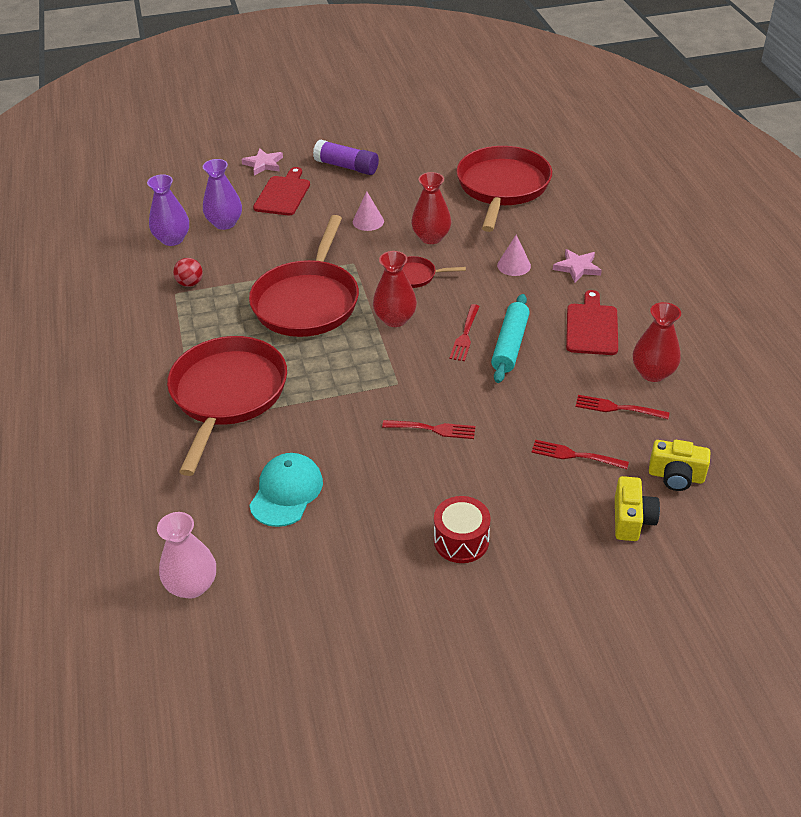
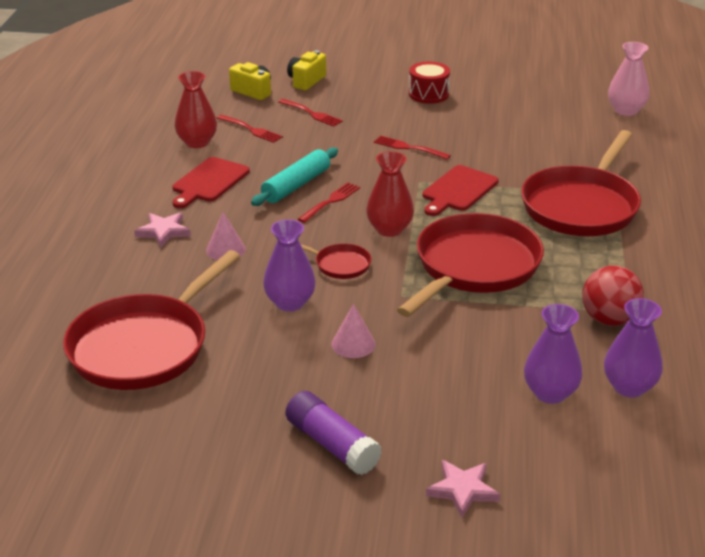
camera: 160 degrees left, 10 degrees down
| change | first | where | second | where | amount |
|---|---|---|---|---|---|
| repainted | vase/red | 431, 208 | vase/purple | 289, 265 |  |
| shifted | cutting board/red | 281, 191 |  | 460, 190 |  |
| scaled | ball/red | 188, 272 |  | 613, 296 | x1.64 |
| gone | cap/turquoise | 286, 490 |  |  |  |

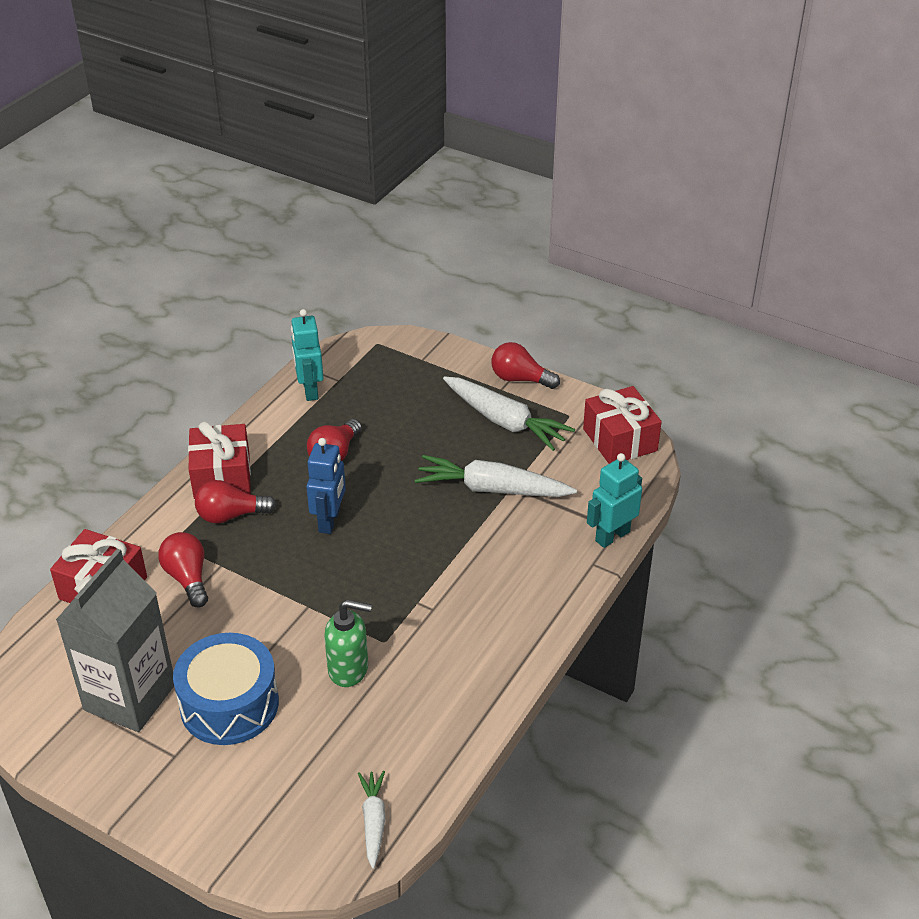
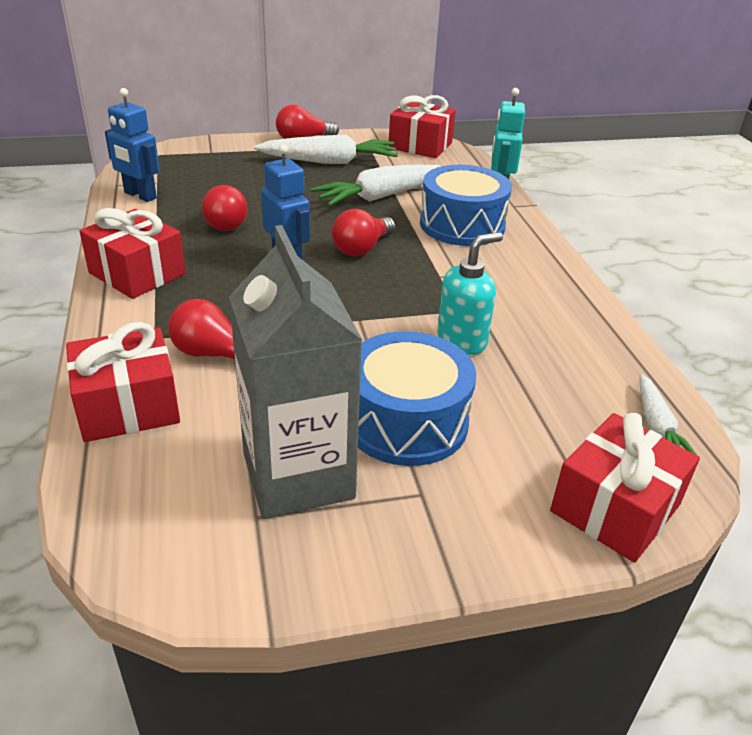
camera: 45 degrees left, 5 degrees down
| change | first | where | second | where | amount |
|---|---|---|---|---|---|
| repainted | robot/turquoise | 307, 355 | robot/blue | 132, 145 |  |
| shifted | light bulb/red | 236, 502 |  | 363, 232 |  |
| new |  |  | drum/blue | 466, 205 |  |
| repainted | soap dispenser/green | 348, 643 | soap dispenser/turquoise | 470, 293 |  |
| new |  |  | gift/red | 625, 488 |  |
| rotated | carrot/white | 371, 820 |  | 668, 414 | 135 degrees counterclockwise |

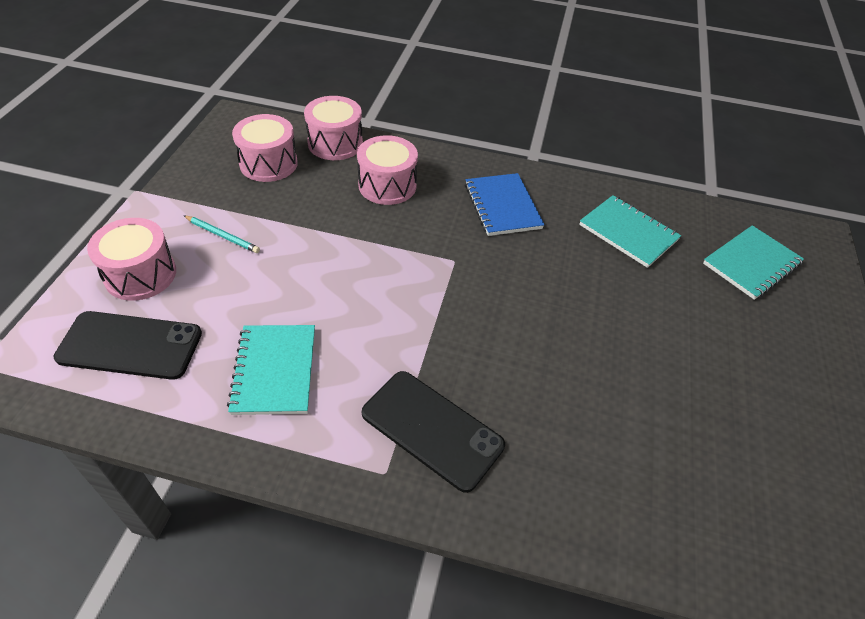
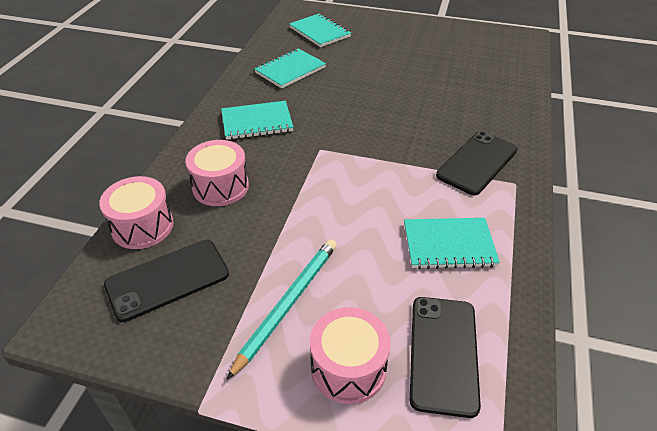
camera: 85 degrees left, 5 degrees down
| change | first | where | second | where | amount |
|---|---|---|---|---|---|
| swapped | drum/pink | 265, 148 | phone/black | 166, 281 |  |
| repainted | notebook/blue | 505, 204 | notebook/turquoise | 257, 120 |  |
| scaled | pencil/turquoise | 221, 234 |  | 281, 309 | x1.83 |

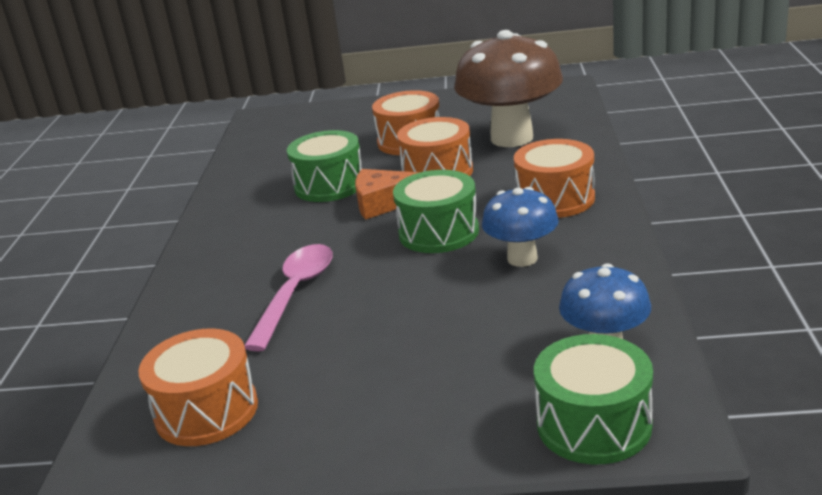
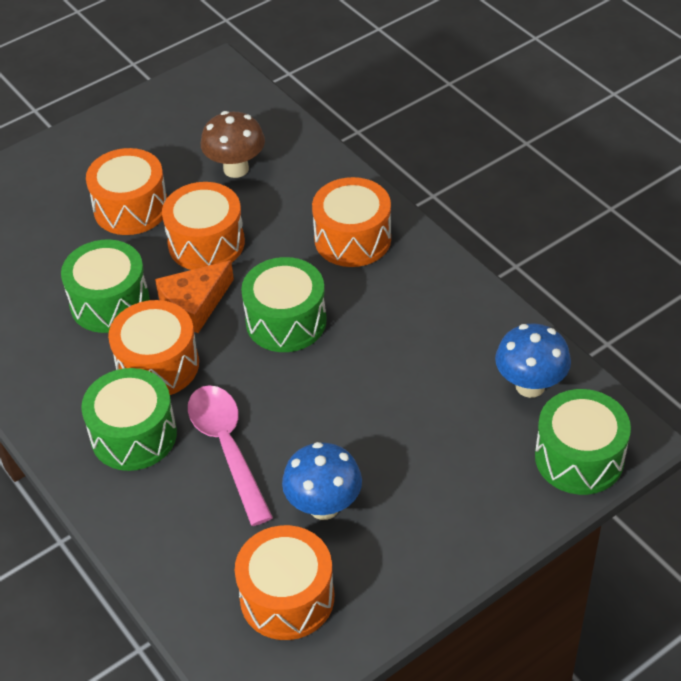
camera: 40 degrees left, 20 degrees up
| change | first | where | second | where | amount |
|---|---|---|---|---|---|
| new |  |  | drum/green | 129, 419 |  |
| new |  |  | drum/orange | 153, 347 |  |
| scaled | mushroom/brown | 508, 88 |  | 233, 144 | x0.56 |
| shifted | mushroom/blue | 520, 227 |  | 322, 481 |  |

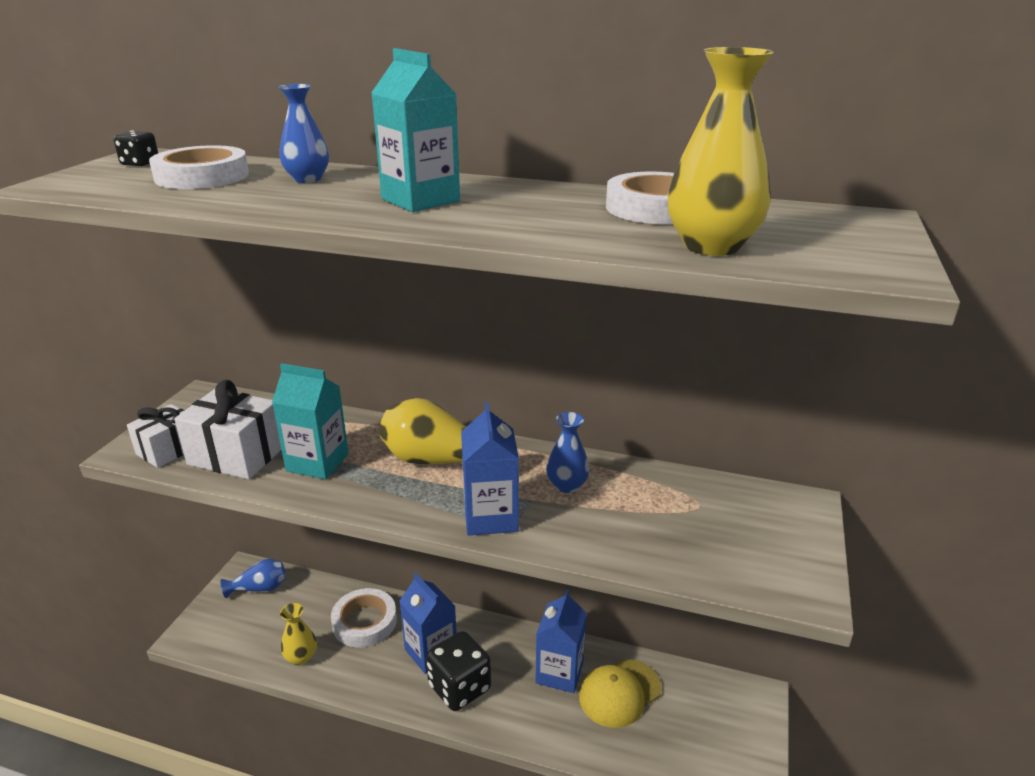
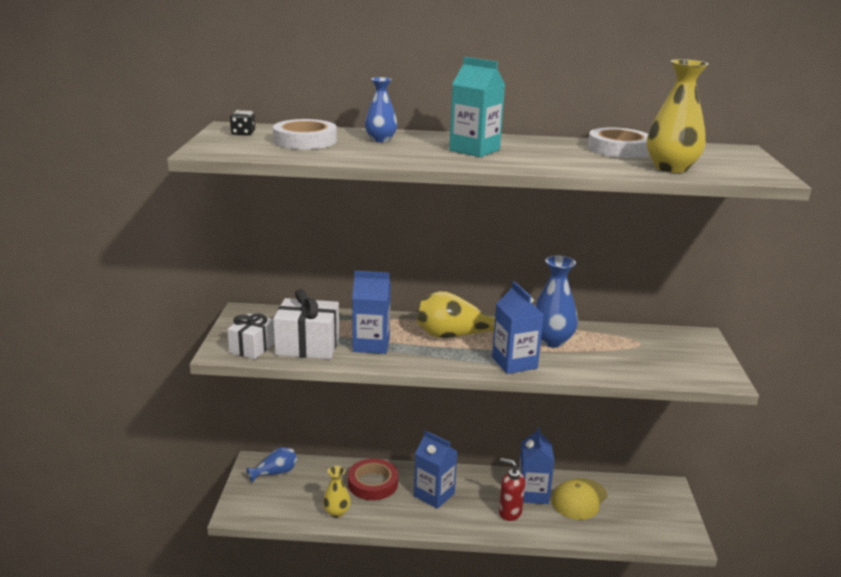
camera: 15 degrees left, 5 degrees down
| change | first | where | second | where | amount |
|---|---|---|---|---|---|
| repainted | tape/white | 364, 618 | tape/red | 373, 479 |  |
| repainted | carton/turquoise | 310, 421 | carton/blue | 371, 312 |  |
| new |  |  | soap dispenser/red | 512, 489 |  |
| scaled | vase/blue | 568, 452 |  | 556, 302 | x1.60 |
| gone | dice/black | 458, 671 |  |  |  |

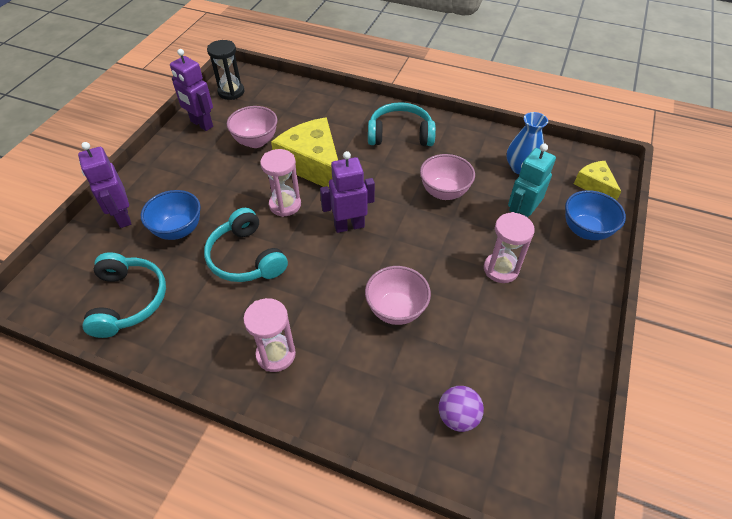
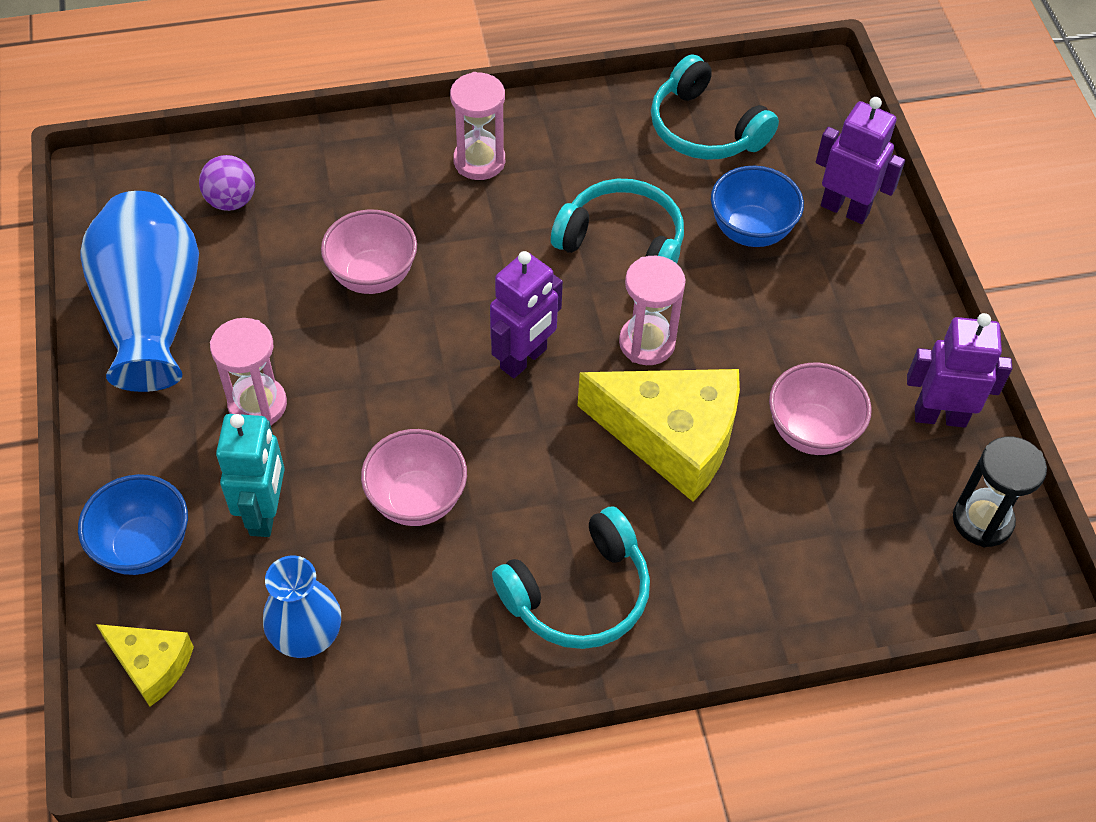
camera: 145 degrees right, 5 degrees up
| change | first | where | second | where | amount |
|---|---|---|---|---|---|
| new |  |  | vase/blue | 139, 291 |  |

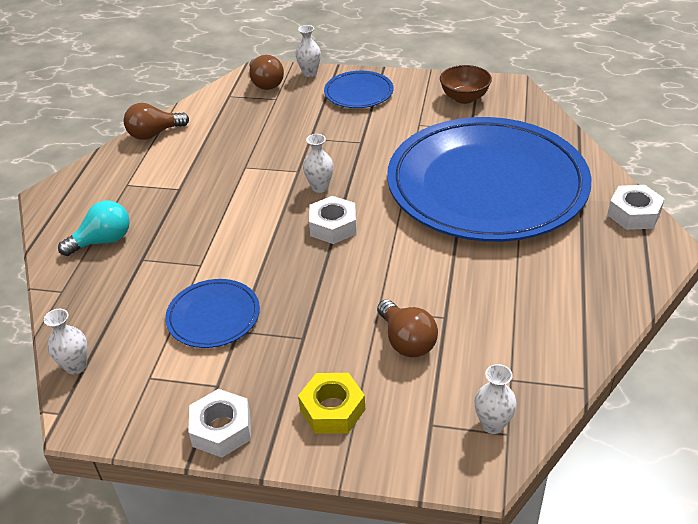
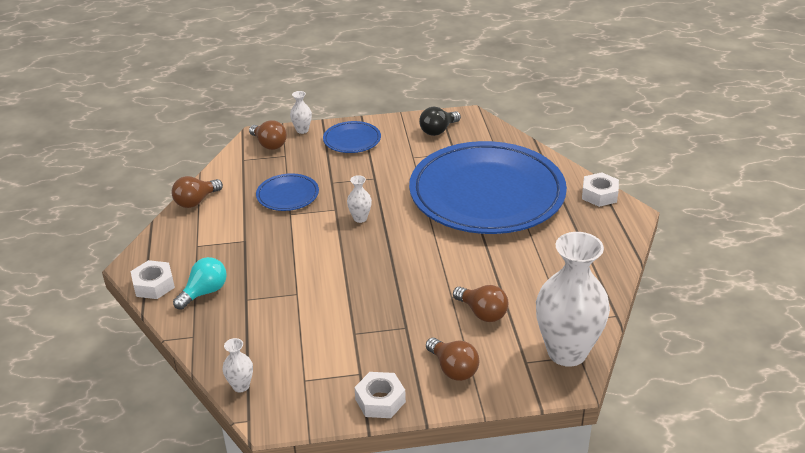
camera: 20 degrees left, 5 degrees down
| change | first | where | second | where | amount |
|---|---|---|---|---|---|
| shifted | nut/white | 332, 220 |  | 153, 279 |  |
| shifted | plate/blue | 212, 313 |  | 287, 192 |  |
| swapped | bowl/brown | 466, 84 | light bulb/black | 440, 121 |  |
| swapped | nut/yellow | 331, 403 | light bulb/brown | 452, 359 |  |
| scaled | vase/white | 496, 399 |  | 573, 299 | x2.43 |

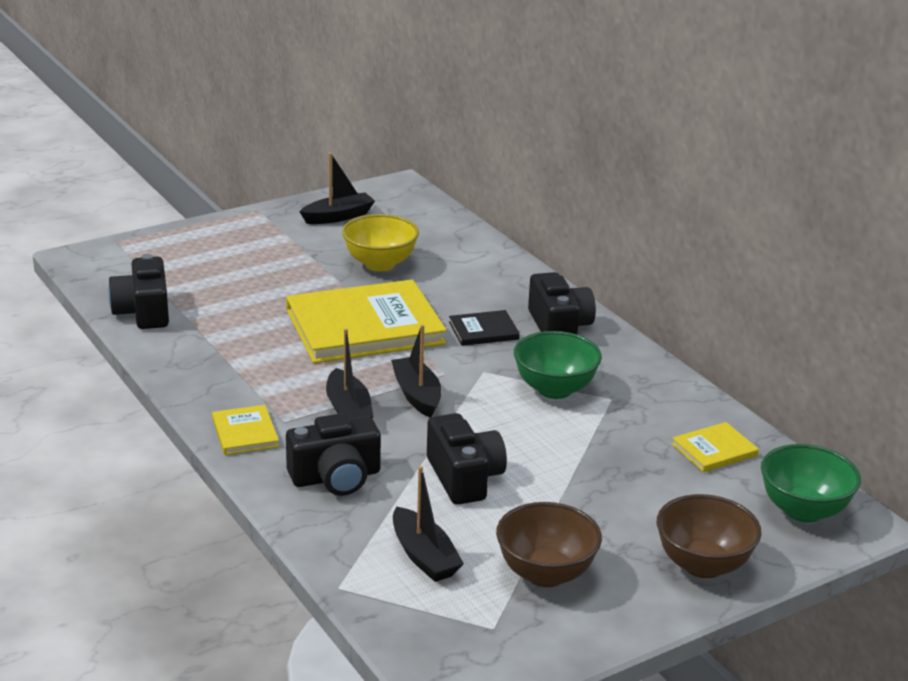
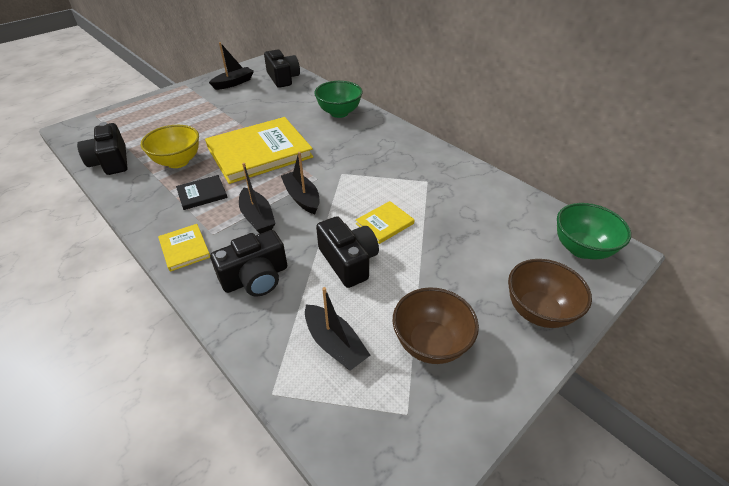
camera: 10 degrees left, 15 degrees up
| change | first | where | second | where | amount |
|---|---|---|---|---|---|
| shifted | bowl/yellow | 380, 242 |  | 170, 146 |  |
| shifted | book/black | 484, 328 |  | 201, 192 |  |
| shifted | camera/black | 562, 303 |  | 282, 69 |  |
| shifted | bowl/green | 558, 365 |  | 338, 99 |  |
| shifted | book/yellow | 715, 447 |  | 385, 222 |  |

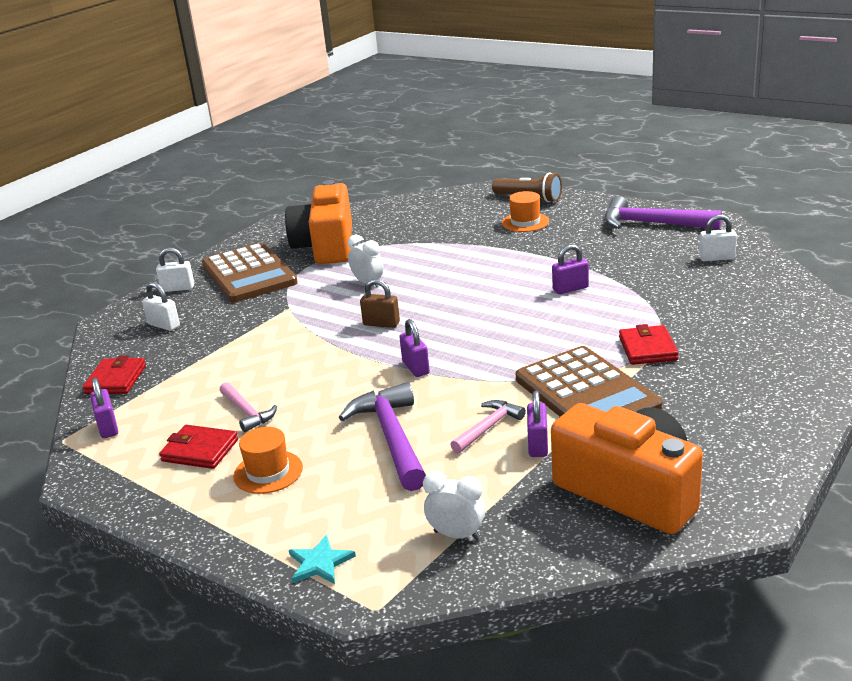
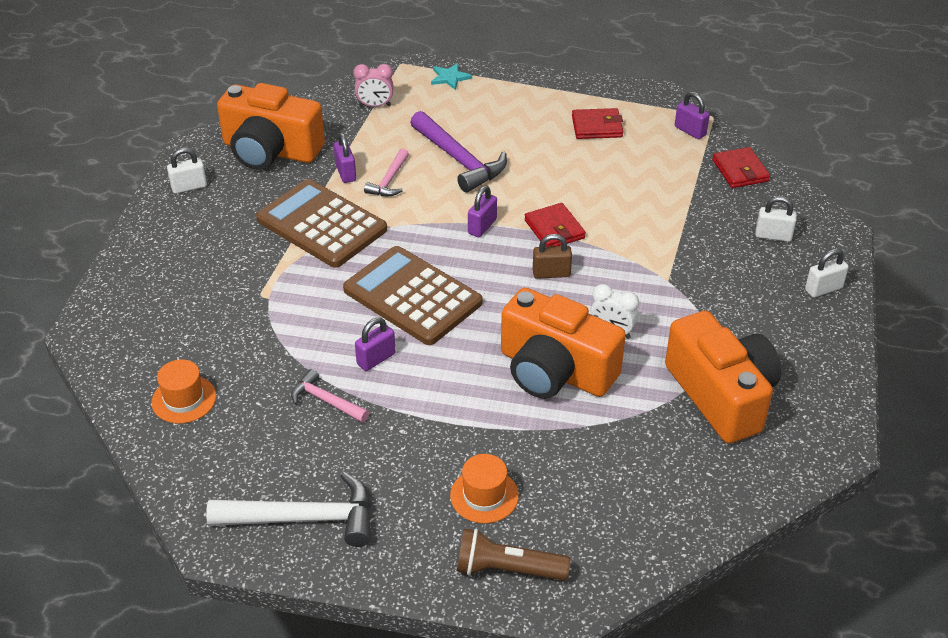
camera: 155 degrees right, 15 degrees up
| change | first | where | second | where | amount |
|---|---|---|---|---|---|
| shifted | hat/orange | 268, 460 |  | 183, 391 |  |
| shifted | padlock/white | 718, 237 |  | 187, 171 |  |
| repainted | hammer/purple | 663, 212 | hammer/white | 288, 509 |  |
| shifted | hammer/pink | 248, 407 |  | 330, 396 |  |
| shifted | calculator/brown | 250, 272 |  | 412, 295 |  |
| repainted | clock/white | 454, 505 | clock/pink | 373, 85 |  |
| rotated | padlock/purple | 414, 348 |  | 482, 211 | 75 degrees clockwise |
| new |  |  | camera/orange | 563, 343 |  |
| shifted | wallet/red | 649, 344 |  | 555, 225 |  |

